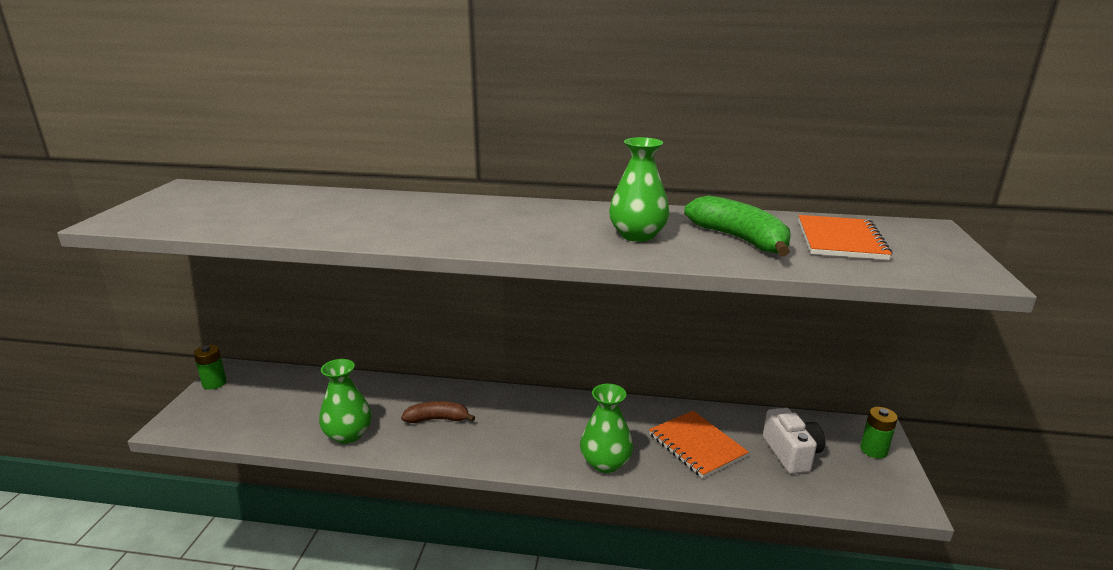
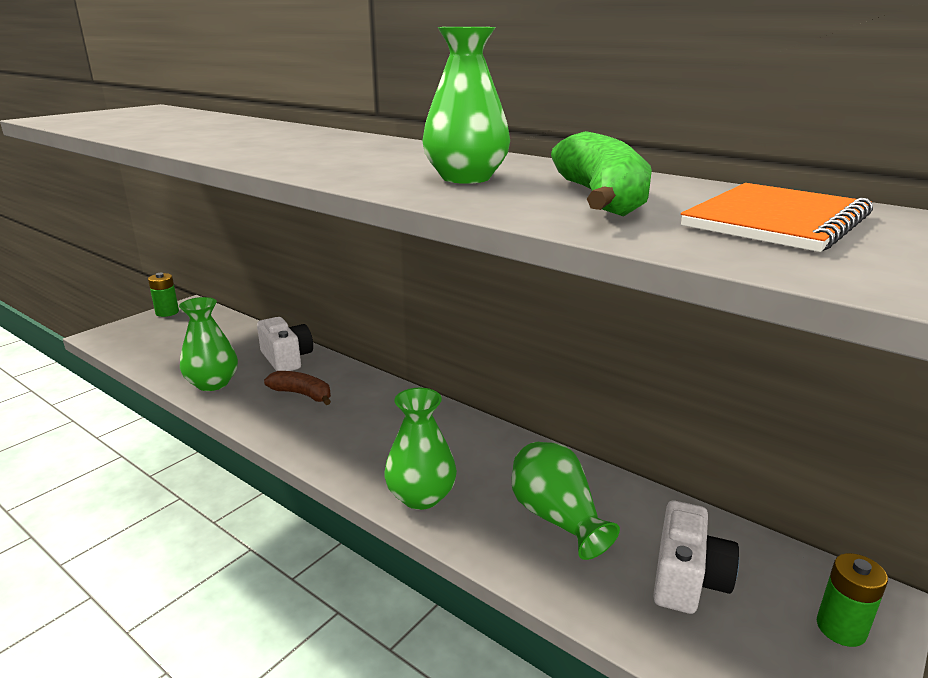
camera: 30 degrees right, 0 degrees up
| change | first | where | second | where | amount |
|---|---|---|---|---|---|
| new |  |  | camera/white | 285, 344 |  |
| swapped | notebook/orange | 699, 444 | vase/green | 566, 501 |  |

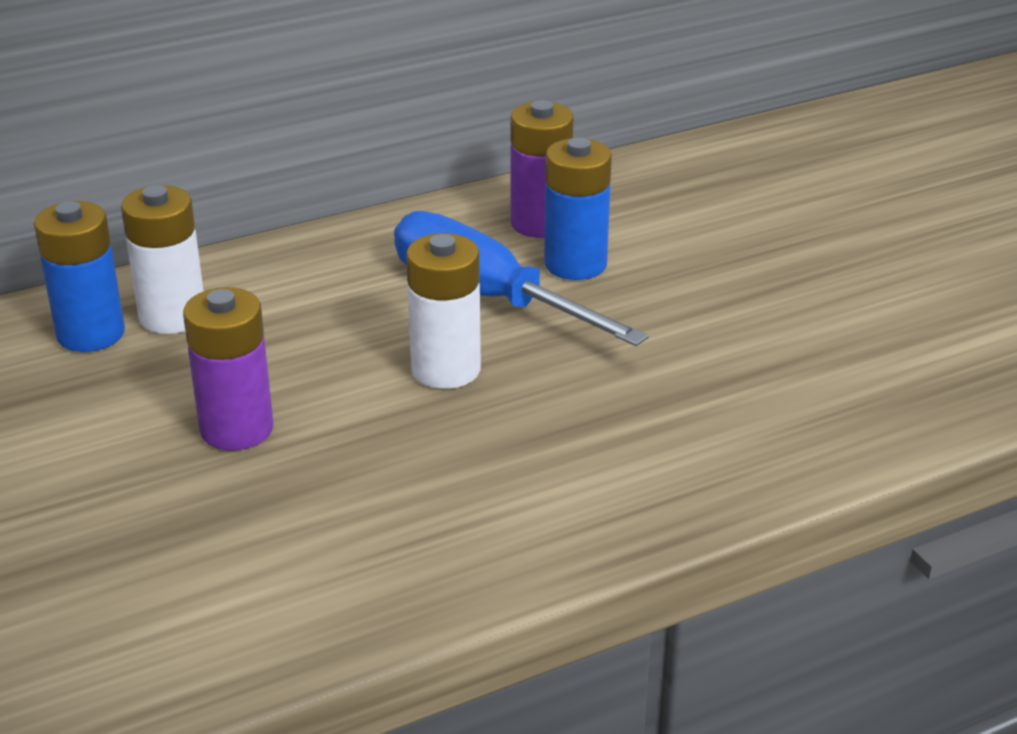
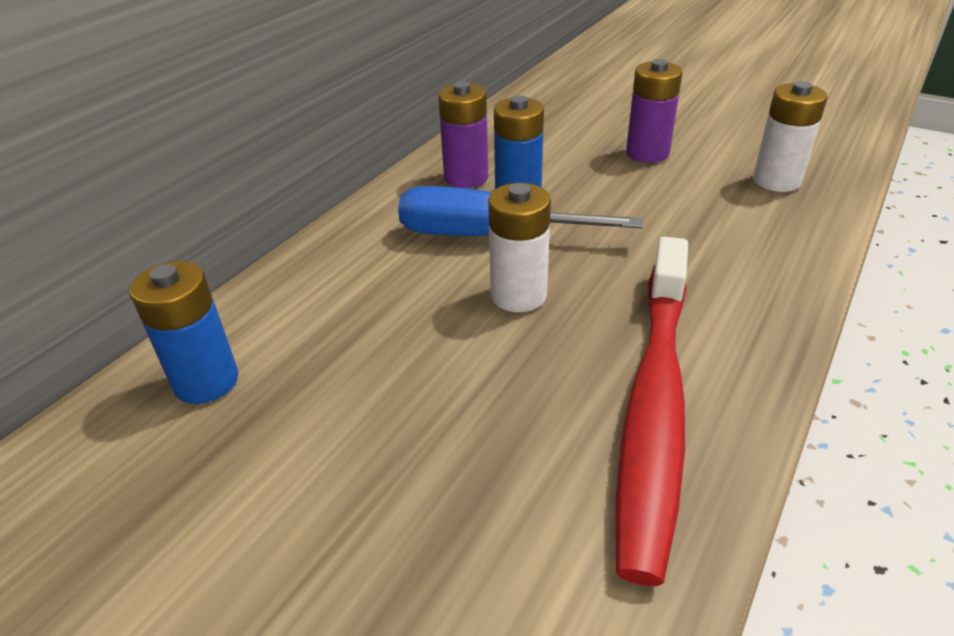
camera: 30 degrees left, 5 degrees up
| change | first | where | second | where | amount |
|---|---|---|---|---|---|
| new |  |  | toothbrush/red | 651, 411 |  |
| shifted | battery/purple | 228, 369 |  | 654, 111 |  |
| shifted | battery/white | 162, 259 |  | 790, 136 |  |

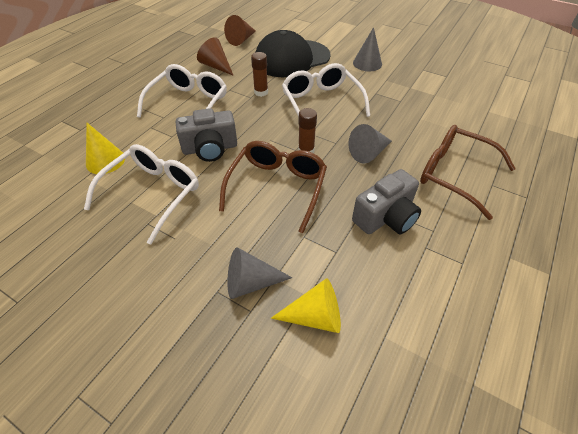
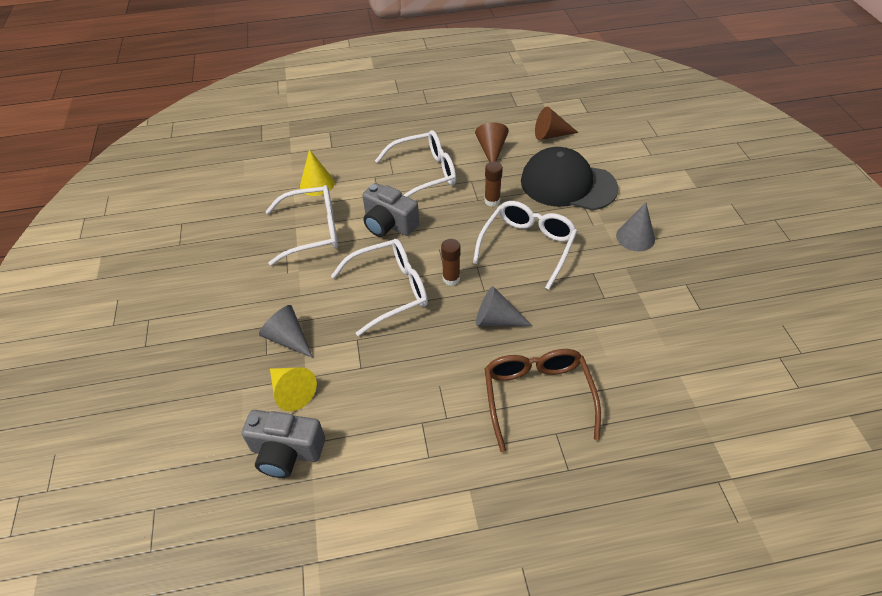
camera: 50 degrees right, 0 degrees up
| change | first | where | second | where | amount |
|---|---|---|---|---|---|
| shifted | camera/grey | 386, 201 |  | 283, 444 |  |
| repainted | glasses/brown | 273, 187 | glasses/white | 379, 287 |  |

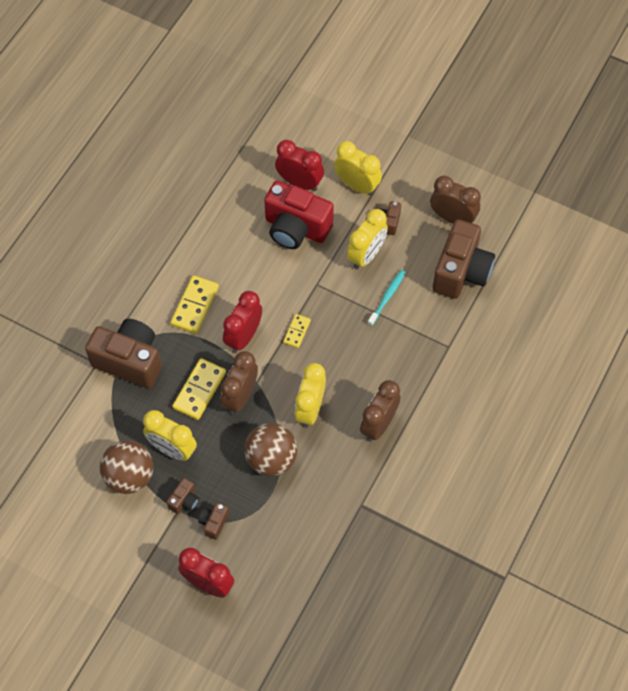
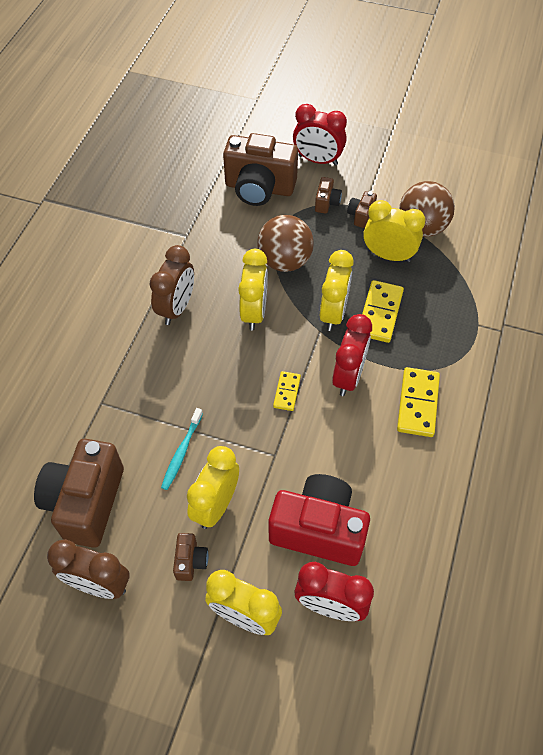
camera: 170 degrees right, 5 degrees down
| change | first | where | second | where | amount |
|---|---|---|---|---|---|
| shifted | camera/brown | 123, 353 |  | 260, 169 |  |
| repainted | clock/brown | 239, 383 | clock/yellow | 337, 290 |  |

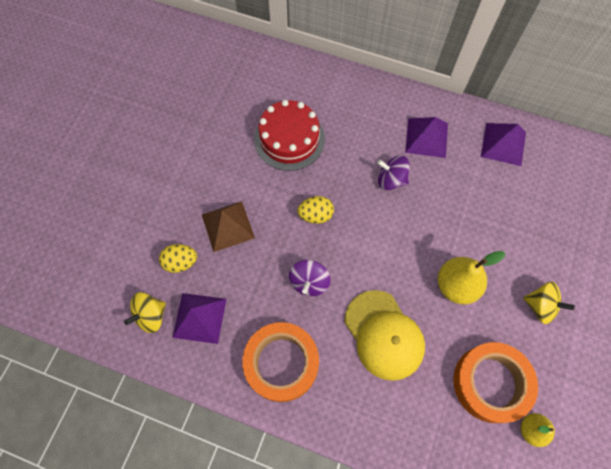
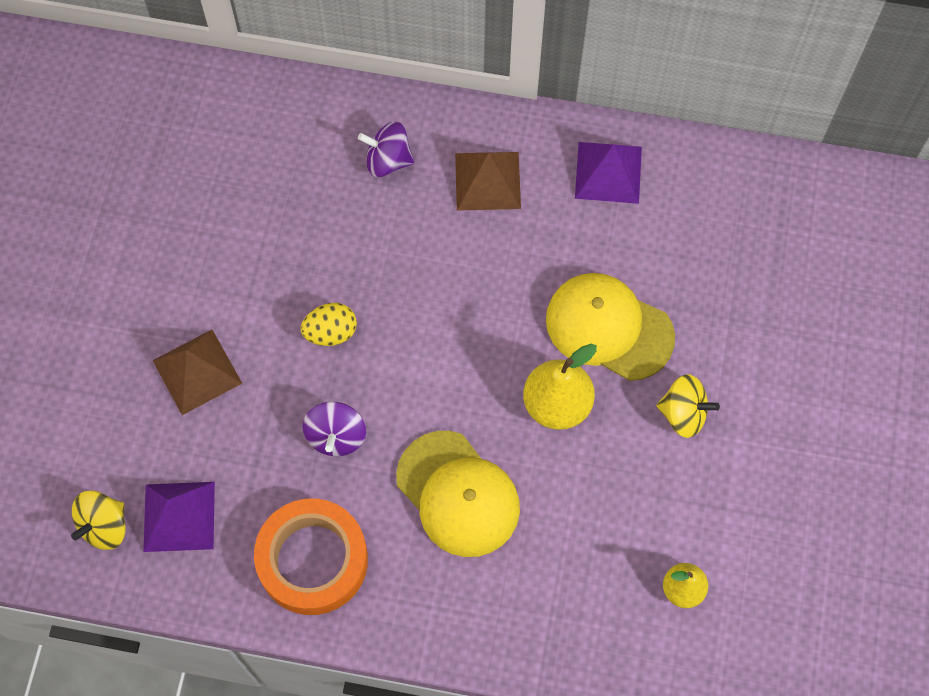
camera: 10 degrees left, 0 degrees up
| change | first | where | second | where | amount |
|---|---|---|---|---|---|
| shifted | spinning top/purple | 393, 173 |  | 386, 149 |  |
| repainted | pyramid/purple | 426, 137 | pyramid/brown | 488, 181 |  |
| new |  |  | cap/yellow | 610, 327 |  |
| gone | egg/yellow | 178, 258 |  |  |  |
| gone | cake/red | 289, 135 |  |  |  |
| gone | tape/orange | 495, 382 |  |  |  |

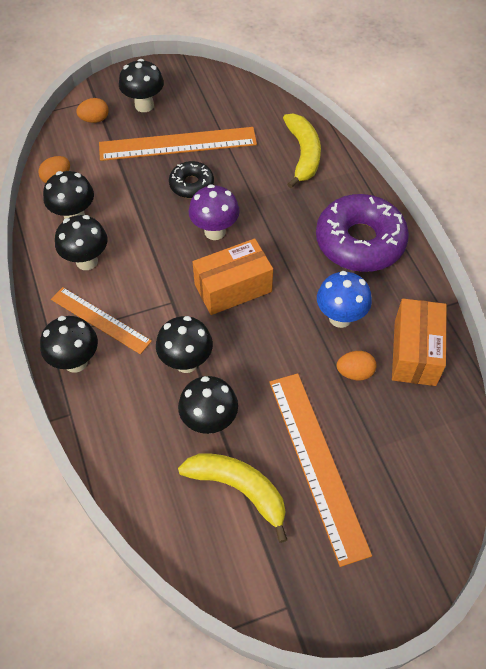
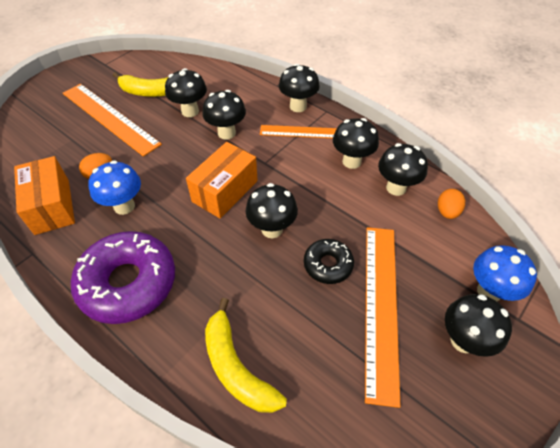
camera: 150 degrees right, 5 degrees down
| change | first | where | second | where | amount |
|---|---|---|---|---|---|
| repainted | mushroom/purple | 214, 212 | mushroom/black | 271, 210 |  |
| rotated | ruler/orange | 178, 144 |  | 383, 317 | 45 degrees counterclockwise |
| swapped | egg/orange | 92, 110 | mushroom/blue | 505, 273 |  |

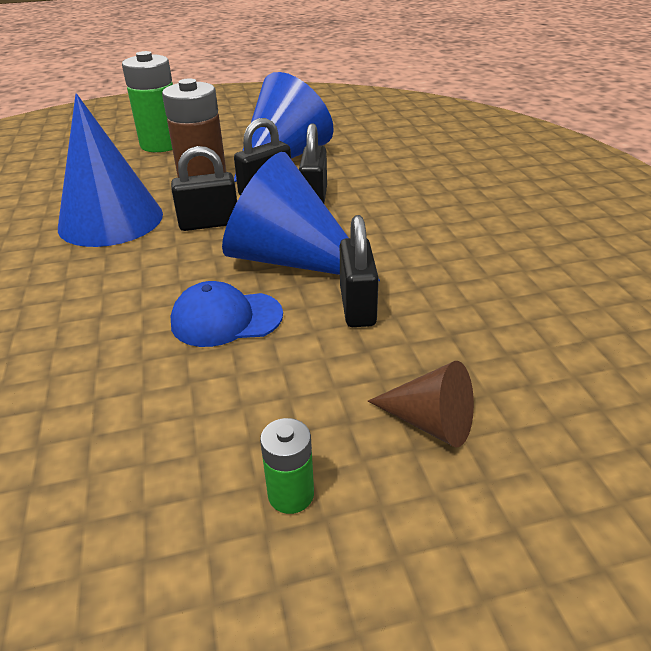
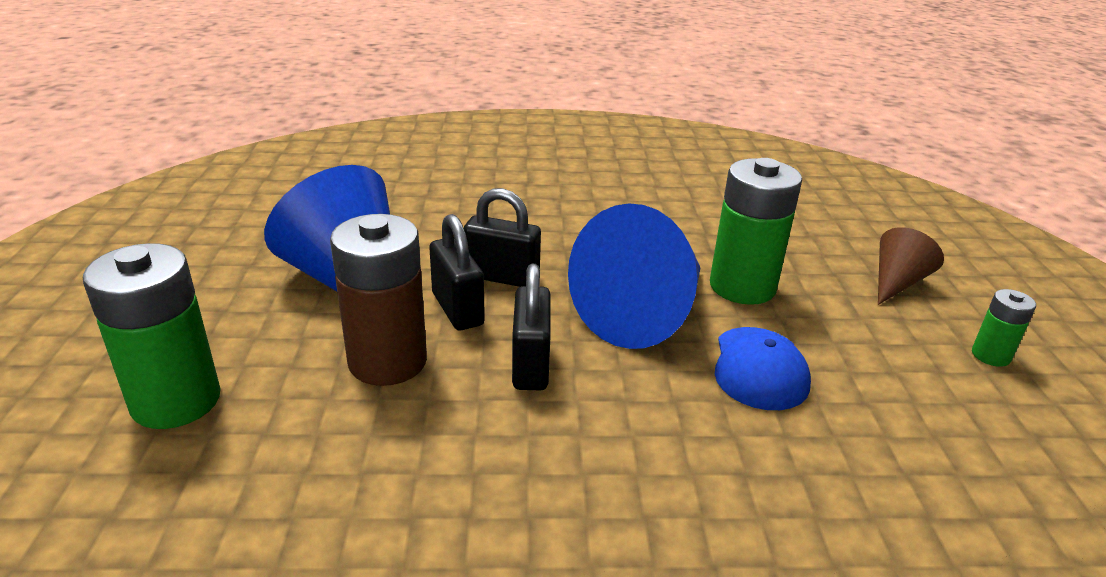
camera: 80 degrees left, 5 degrees down
| change | first | where | second | where | amount |
|---|---|---|---|---|---|
| swapped | padlock/black | 359, 271 | battery/green | 756, 231 |  |
| gone | cone/blue | 110, 170 |  |  |  |

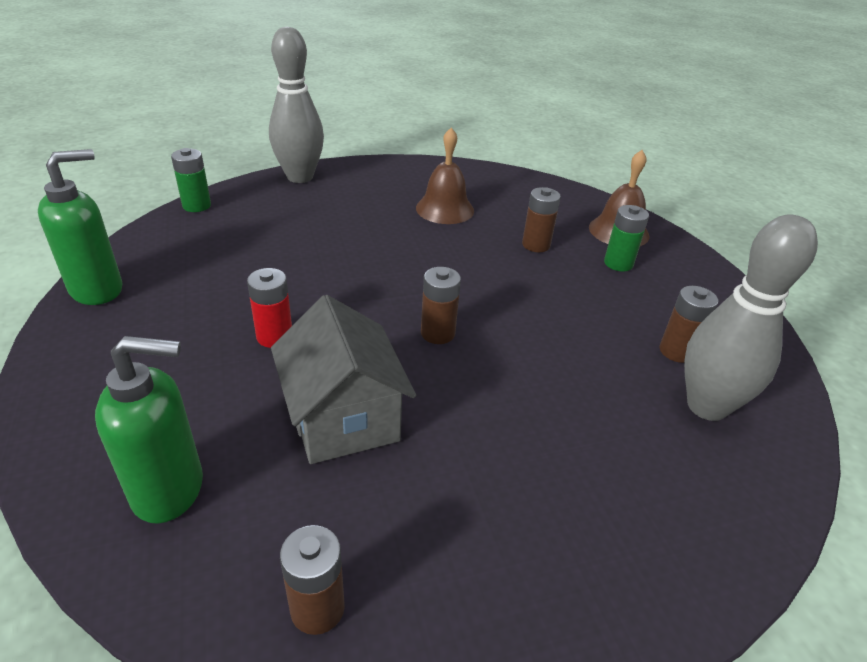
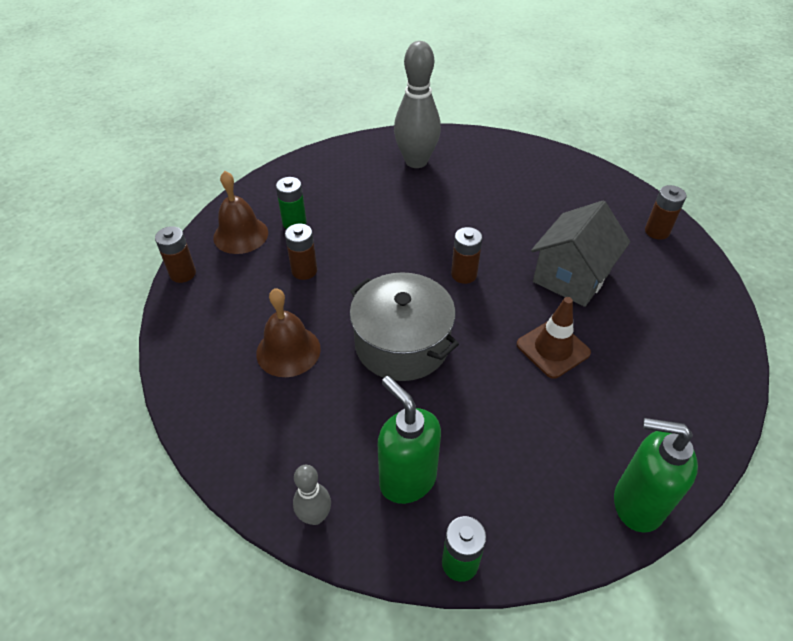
camera: 120 degrees left, 10 degrees up
| change | first | where | second | where | amount |
|---|---|---|---|---|---|
| shifted | battery/brown | 689, 324 |  | 175, 254 |  |
| scaled | bowling pin/grey | 296, 105 |  | 312, 495 | x0.51 |
| new |  |  | pot/grey | 404, 326 |  |
| shifted | soap dispenser/green | 149, 430 |  | 409, 440 |  |
| swapped | battery/red | 269, 308 | traffic cone/brown | 554, 338 |  |

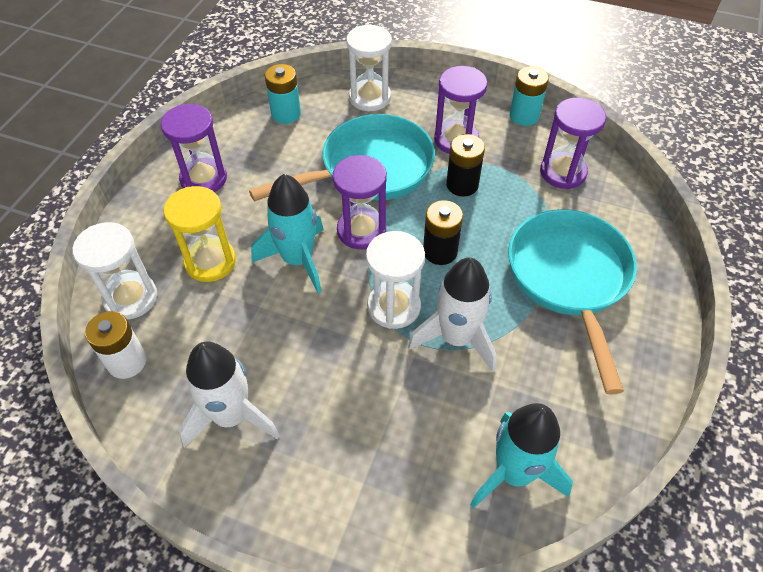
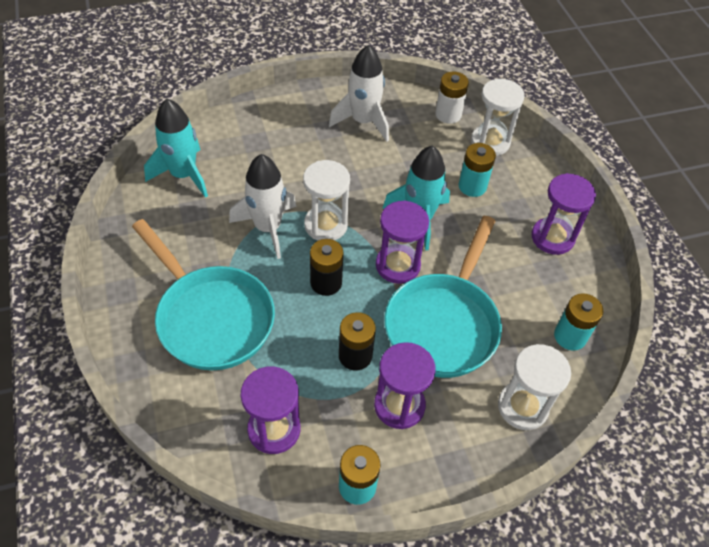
camera: 140 degrees right, 0 degrees up
| change | first | where | second | where | amount |
|---|---|---|---|---|---|
| swapped | hourglass/yellow | 200, 234 | battery/turquoise | 477, 170 |  |

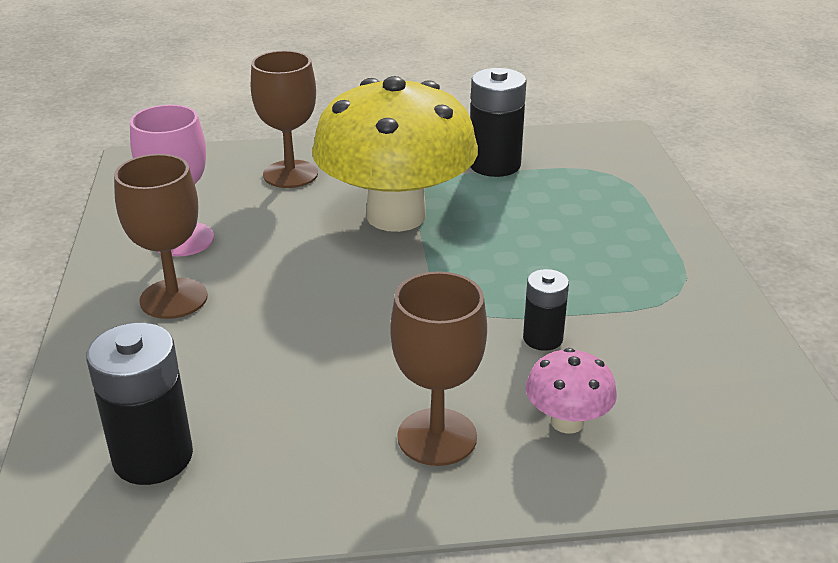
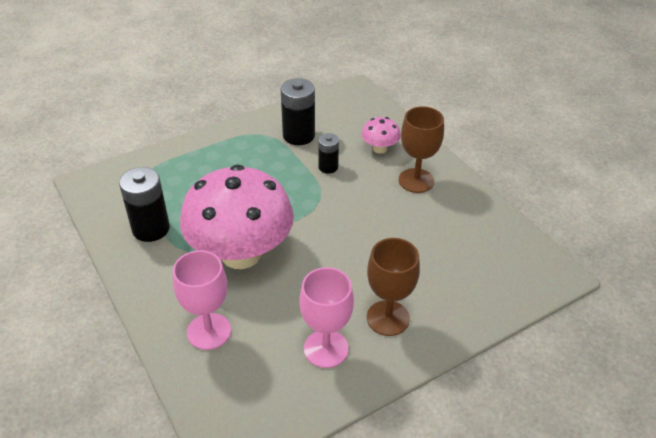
camera: 115 degrees left, 10 degrees up
| change | first | where | second | where | amount |
|---|---|---|---|---|---|
| repainted | goblet/brown | 284, 119 | goblet/pink | 202, 300 |  |
| repainted | mushroom/yellow | 395, 154 | mushroom/pink | 237, 217 |  |
| shifted | battery/black | 139, 404 |  | 298, 111 |  |

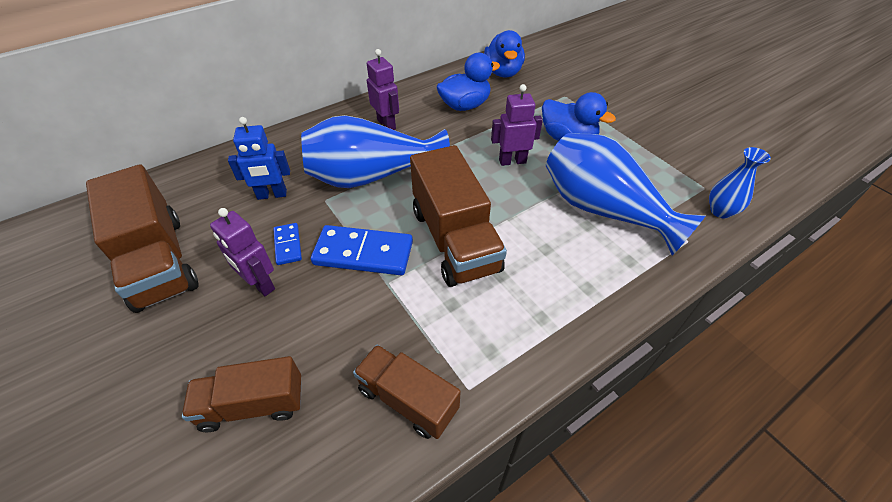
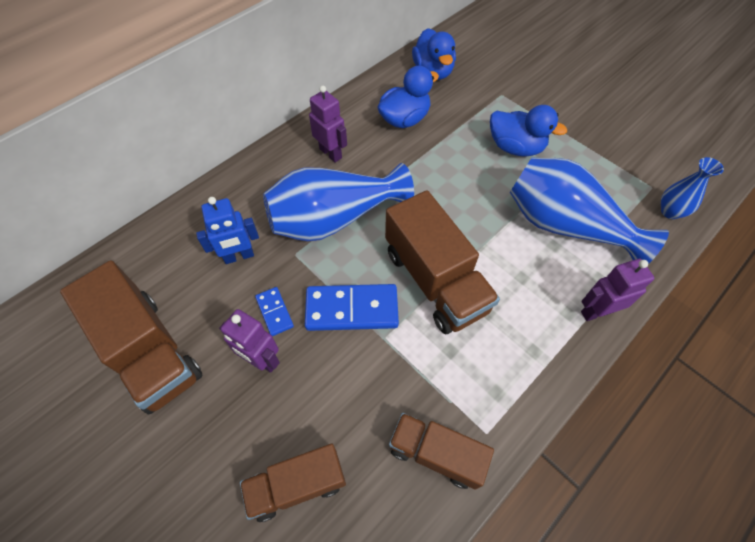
camera: 10 degrees left, 10 degrees up
| change | first | where | second | where | amount |
|---|---|---|---|---|---|
| shifted | robot/purple | 517, 125 |  | 617, 290 |  |

